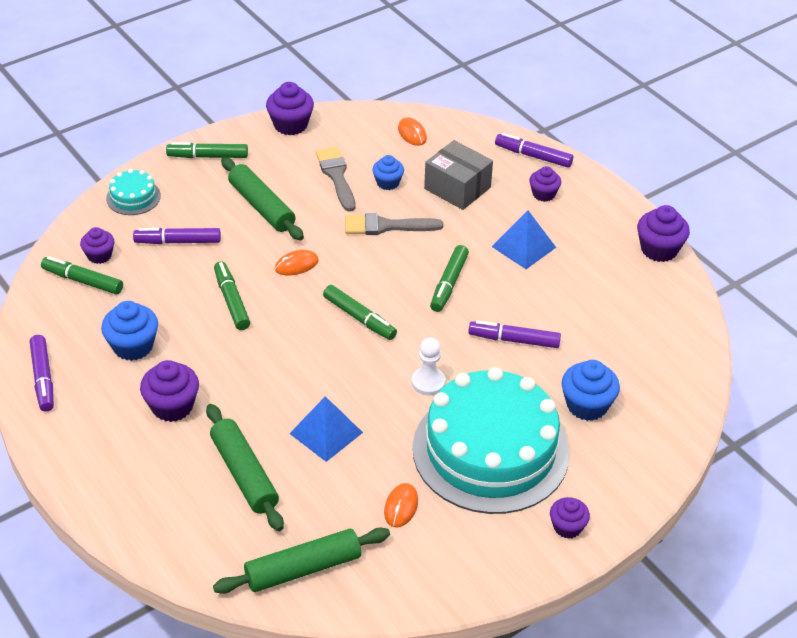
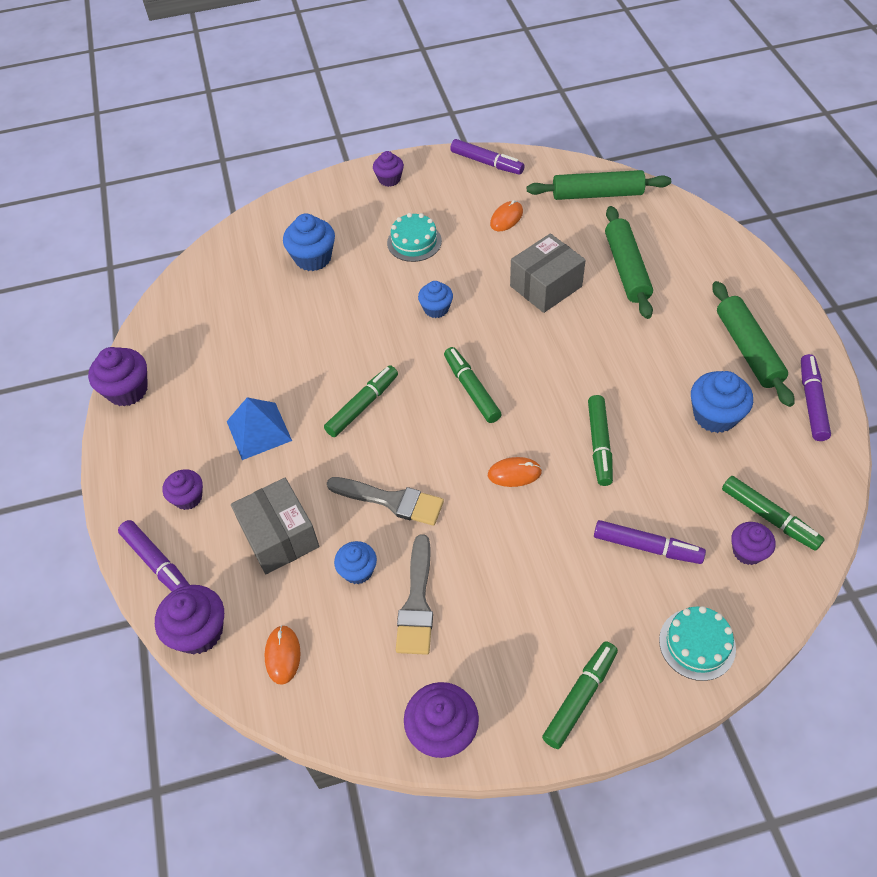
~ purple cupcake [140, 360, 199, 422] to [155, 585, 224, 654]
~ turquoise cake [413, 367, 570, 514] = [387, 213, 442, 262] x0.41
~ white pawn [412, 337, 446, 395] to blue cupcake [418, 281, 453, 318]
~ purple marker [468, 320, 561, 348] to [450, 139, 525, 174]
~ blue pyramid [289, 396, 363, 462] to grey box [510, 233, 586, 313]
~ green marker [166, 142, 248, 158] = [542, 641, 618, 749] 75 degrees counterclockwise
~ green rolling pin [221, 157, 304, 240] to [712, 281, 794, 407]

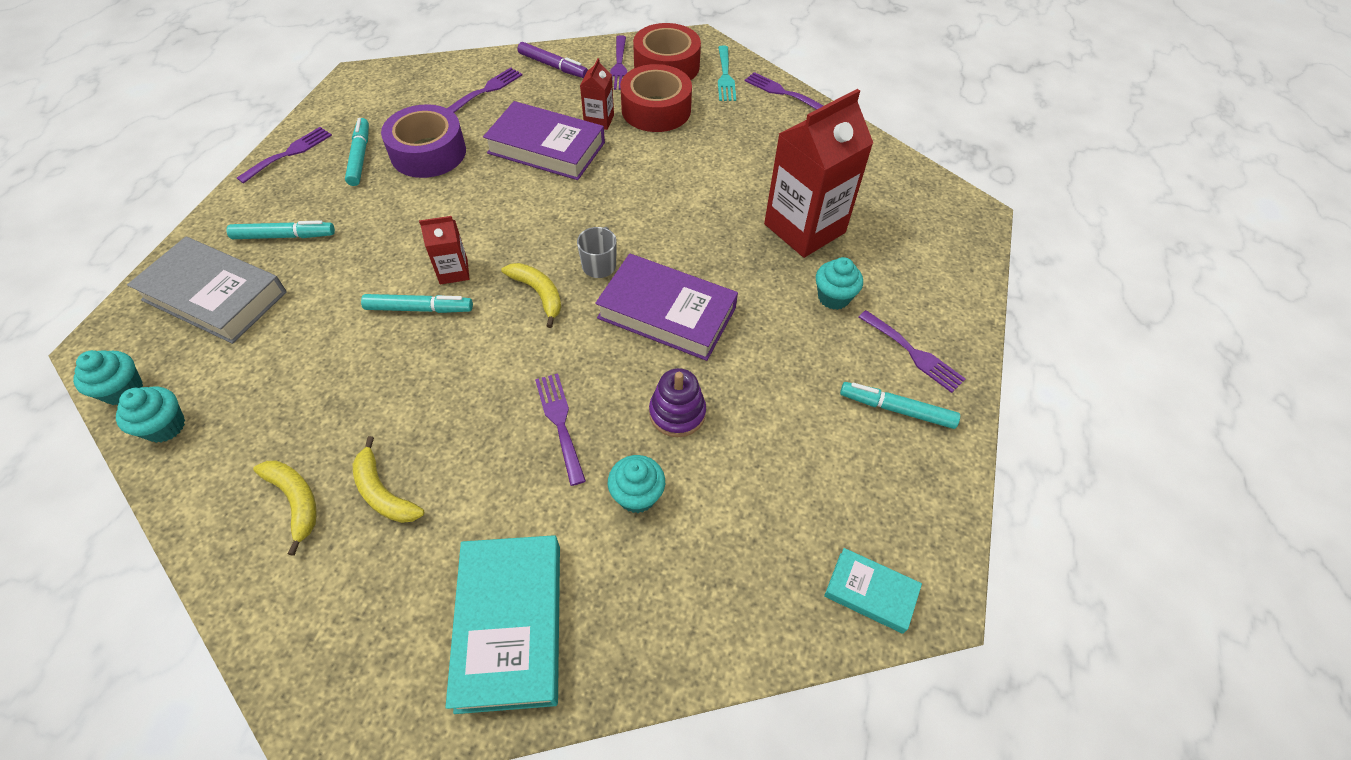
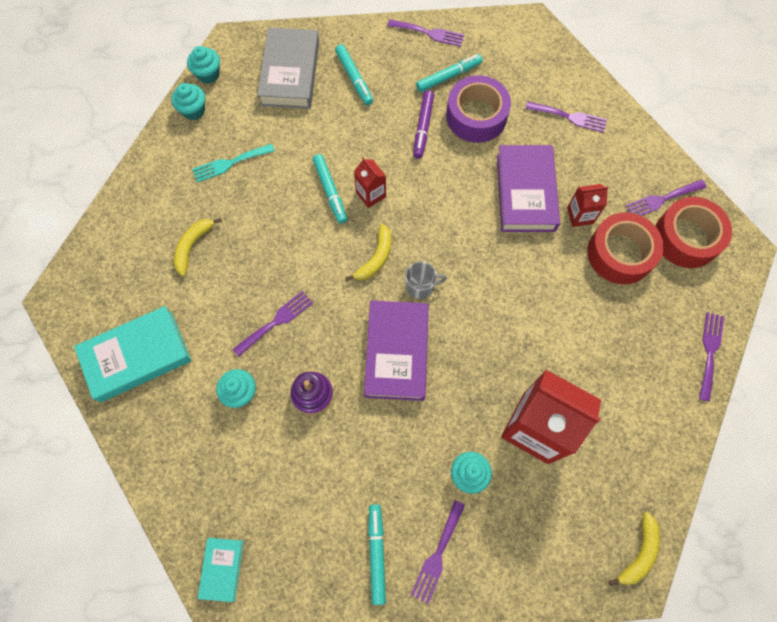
~ turquoise fork [718, 46, 736, 101] to [192, 144, 275, 182]
~ purple marker [518, 42, 588, 78] to [413, 90, 434, 159]
~ yellow banana [253, 461, 317, 556] to [609, 512, 660, 586]

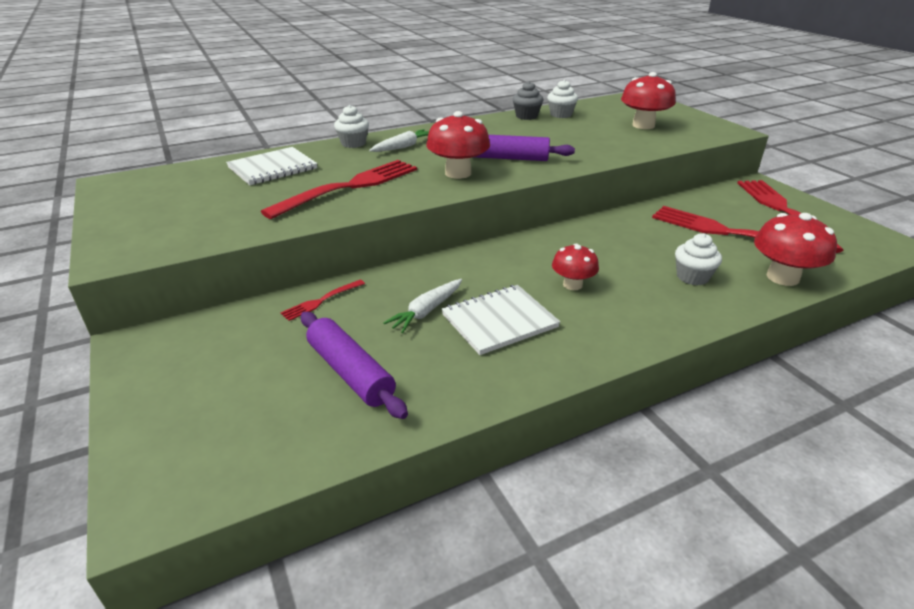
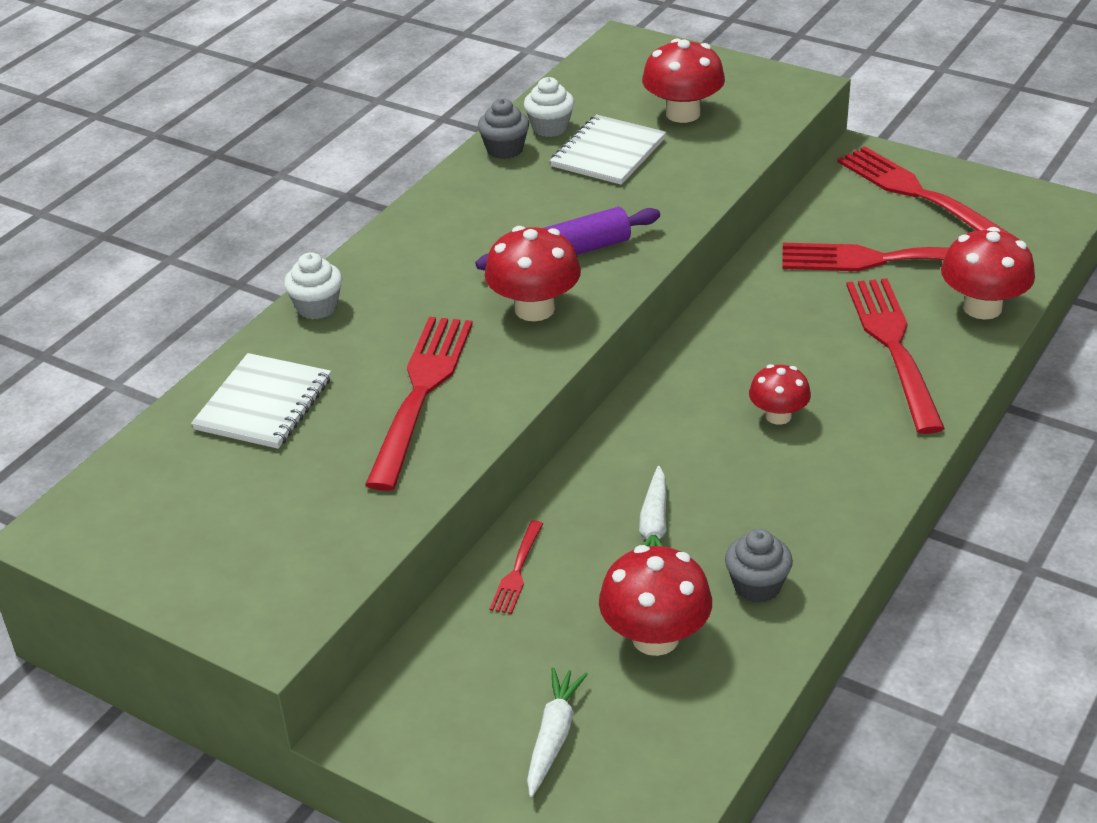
~ white carrot [369, 129, 429, 152] to [527, 667, 588, 797]
~ white notebook [442, 285, 560, 355] to [550, 115, 666, 185]
~ purple rolling pin [301, 312, 408, 419] to red mushroom [599, 545, 712, 656]
+ grey cupcake [725, 529, 793, 603]
~ white cupcake [675, 233, 722, 285] to red fork [846, 278, 945, 434]

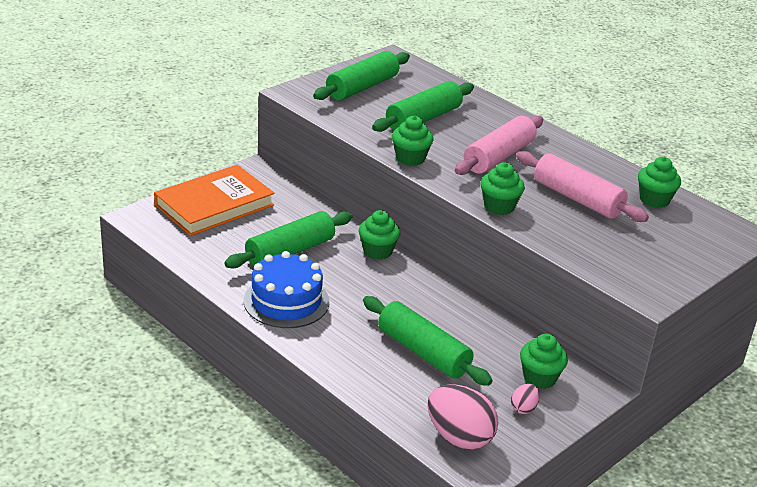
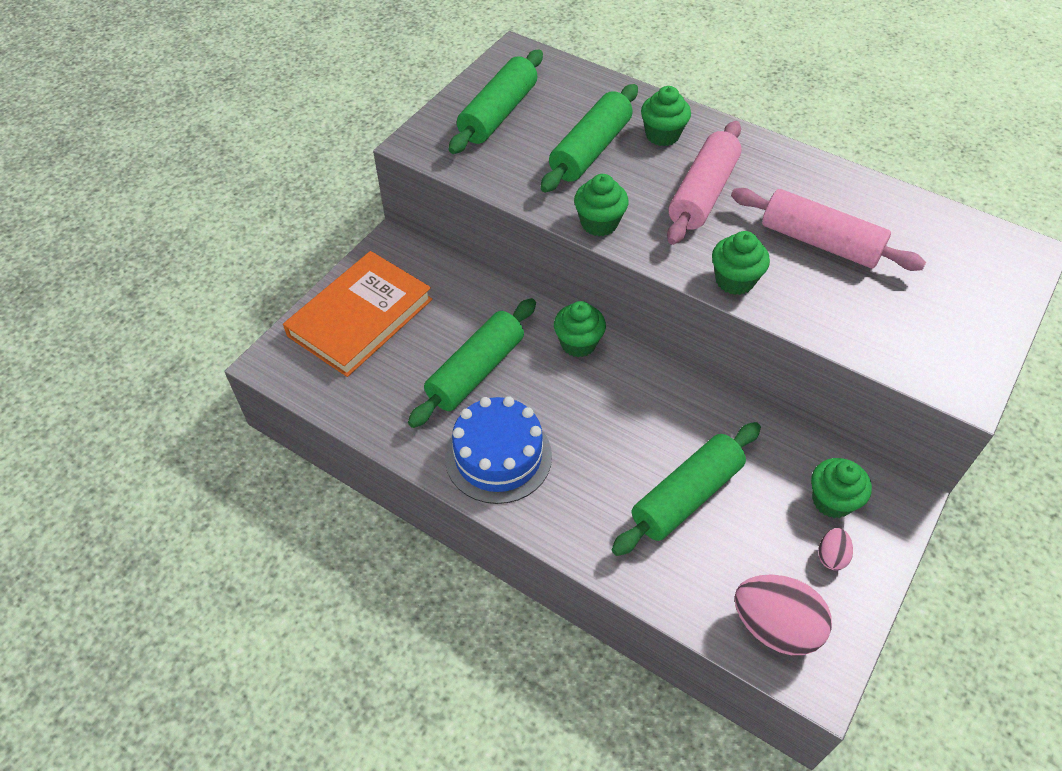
~ green rolling pin [363, 296, 493, 386] = [612, 422, 761, 556] 75 degrees counterclockwise
~ green cupcake [638, 157, 681, 208] to [641, 86, 691, 146]

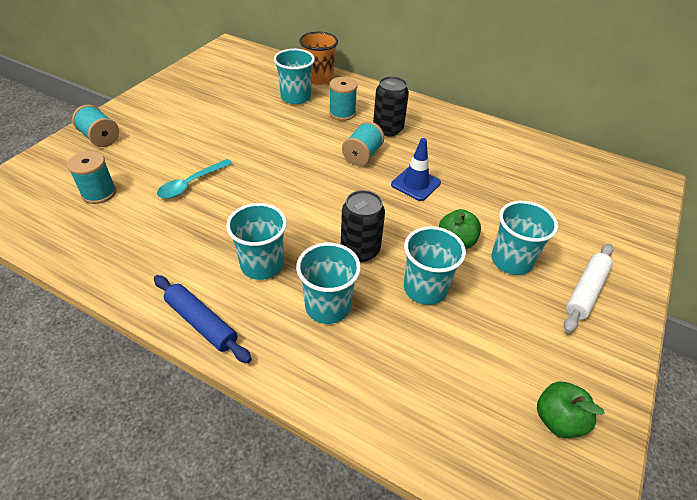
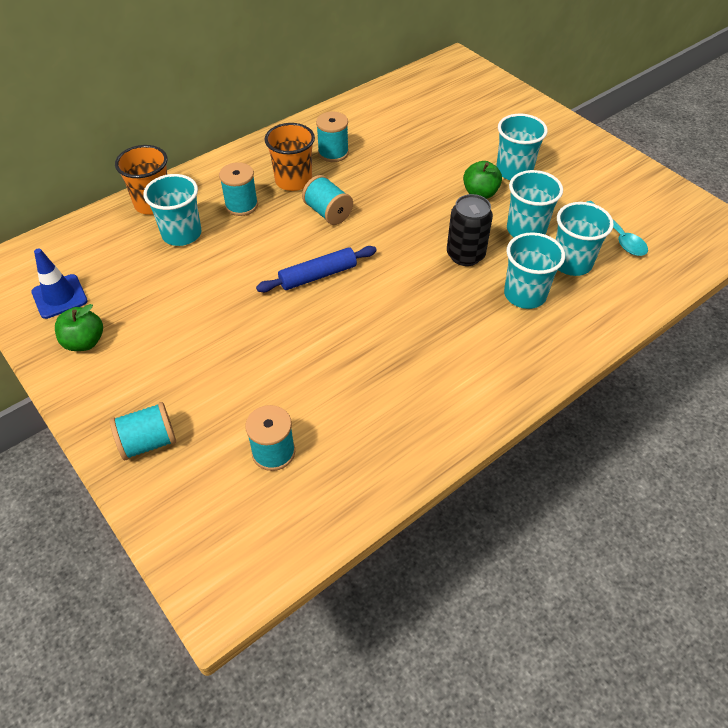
~ blue traffic cone [391, 138, 441, 201] to [31, 248, 88, 319]
~ green apple [537, 382, 605, 438] to [55, 304, 103, 351]
~ blue rolling pin [154, 275, 252, 363] to [256, 246, 377, 292]
~ black can [373, 76, 409, 136] to orange cup [265, 123, 315, 191]
+ turquoise spool [316, 111, 349, 162]
~ turquoise cup [226, 203, 287, 280] to [556, 202, 614, 276]
~ turquoise spoon [157, 159, 233, 199] to [587, 201, 648, 256]
- white rolling pin [564, 244, 613, 333]

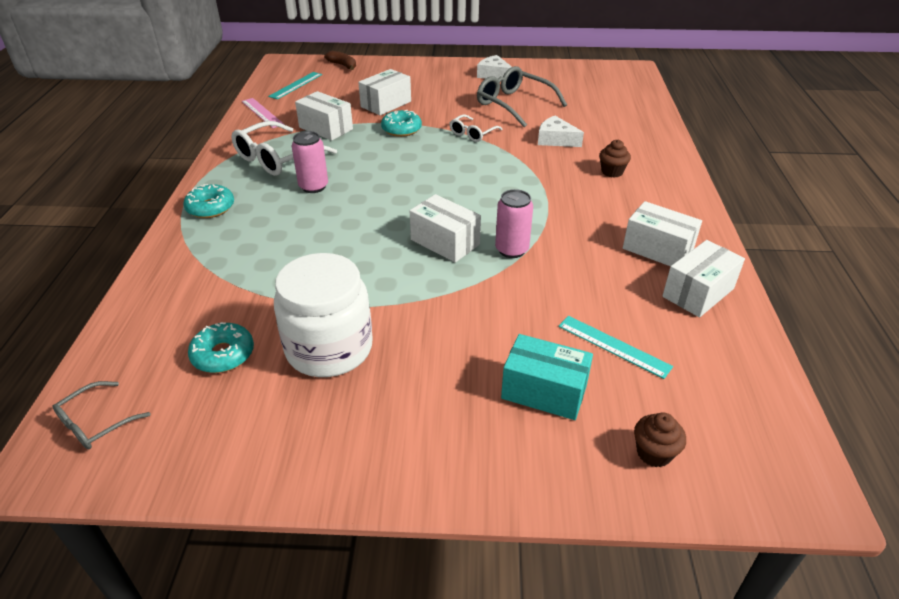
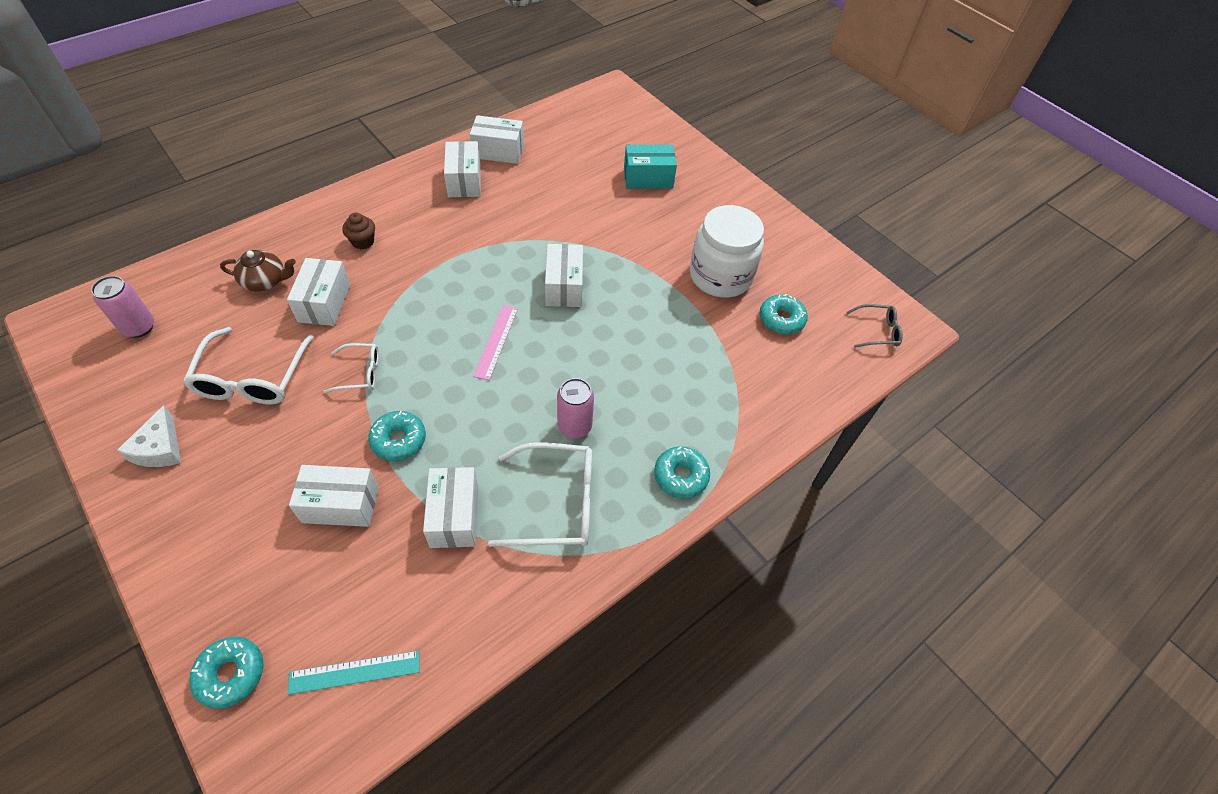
~ pink can [495, 189, 533, 258] to [91, 276, 154, 338]
~ grey glasses [477, 66, 567, 127] to white glasses [183, 327, 314, 404]
~ brown banana [324, 51, 356, 70] to turquoise donut [189, 637, 263, 709]
+ brown teapot [220, 250, 296, 292]
~ white cheese [538, 116, 584, 147] to white box [287, 258, 350, 326]
~ pink ruler [242, 98, 285, 128] to [473, 305, 518, 380]
~ turquoise box [501, 334, 593, 420] = [624, 145, 677, 189] 75 degrees counterclockwise
- turquoise ruler [558, 316, 673, 379]
- brown cupcake [634, 412, 686, 467]

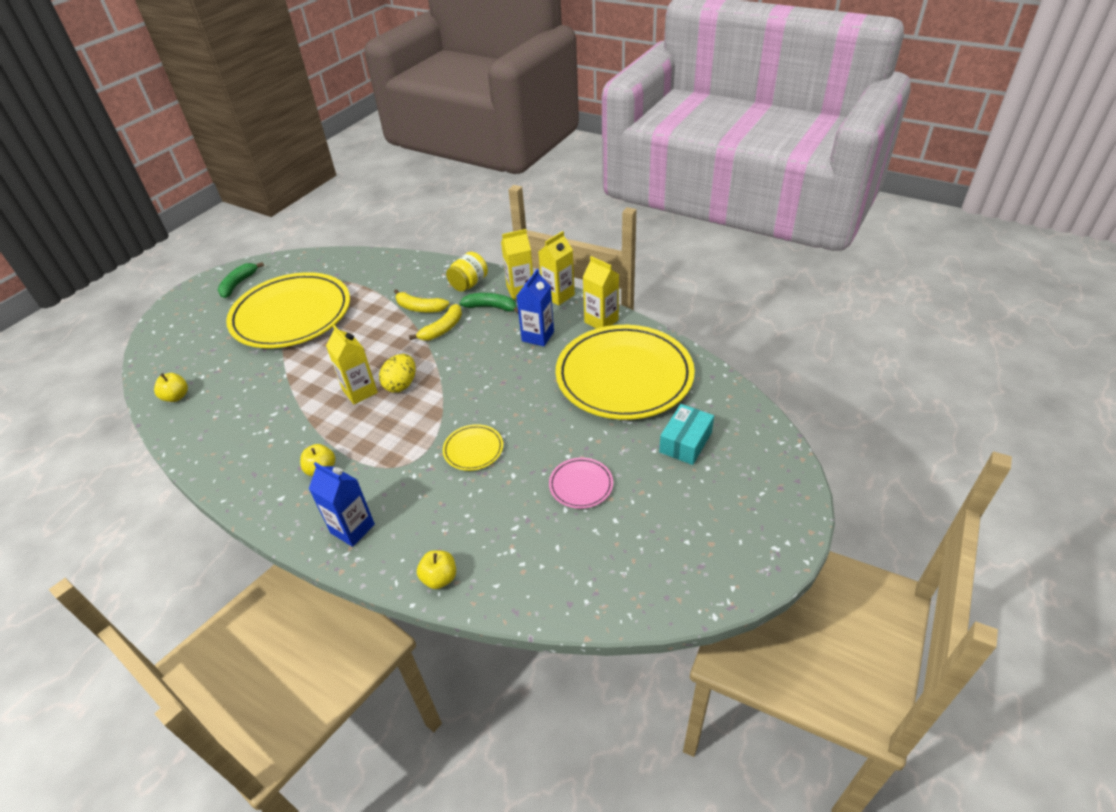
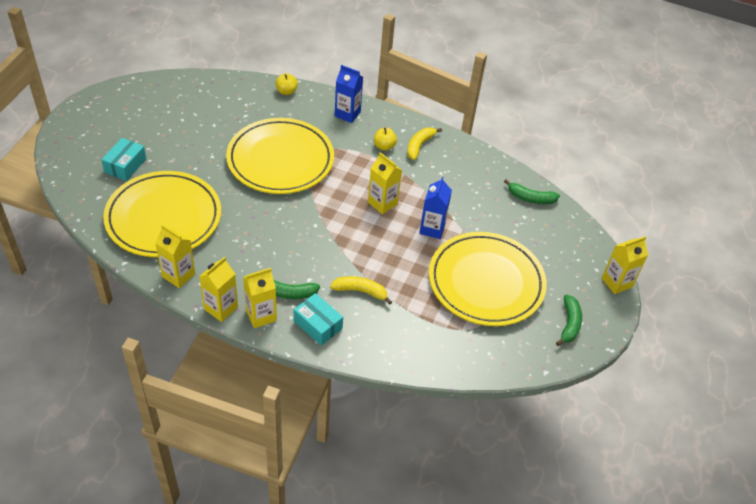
~ yellow plate [443, 424, 503, 471] = [226, 118, 334, 194] x2.46
~ yellow jar [446, 252, 488, 292] to turquoise box [294, 293, 343, 346]
~ yellow banana [409, 304, 462, 340] to [407, 128, 442, 160]
~ blue carton [517, 269, 554, 346] to [419, 177, 452, 239]
~ yellow apple [154, 373, 188, 402] to green banana [504, 179, 560, 204]
+ yellow carton [602, 236, 648, 294]
- yellow egg [379, 354, 416, 393]
- pink plate [549, 457, 613, 509]

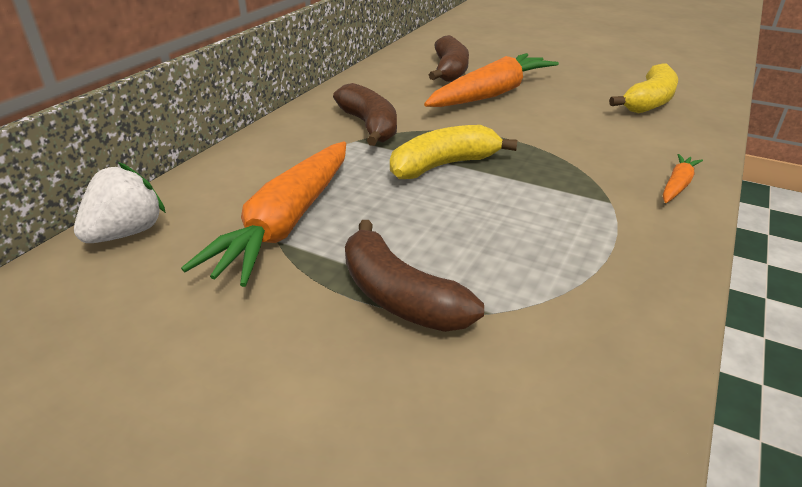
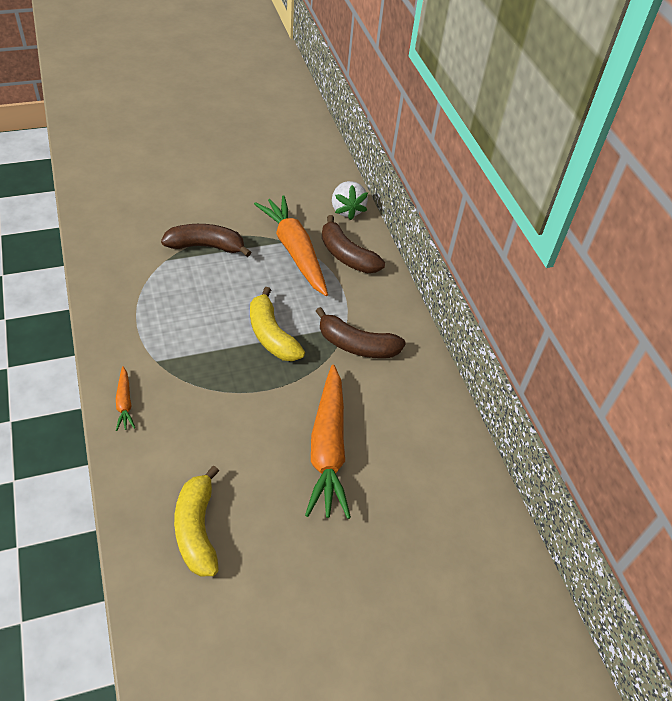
~ yellow banana [390, 125, 517, 179] = [250, 287, 305, 361] 135 degrees clockwise
~ brown banana [429, 35, 469, 82] to [322, 215, 385, 273]

